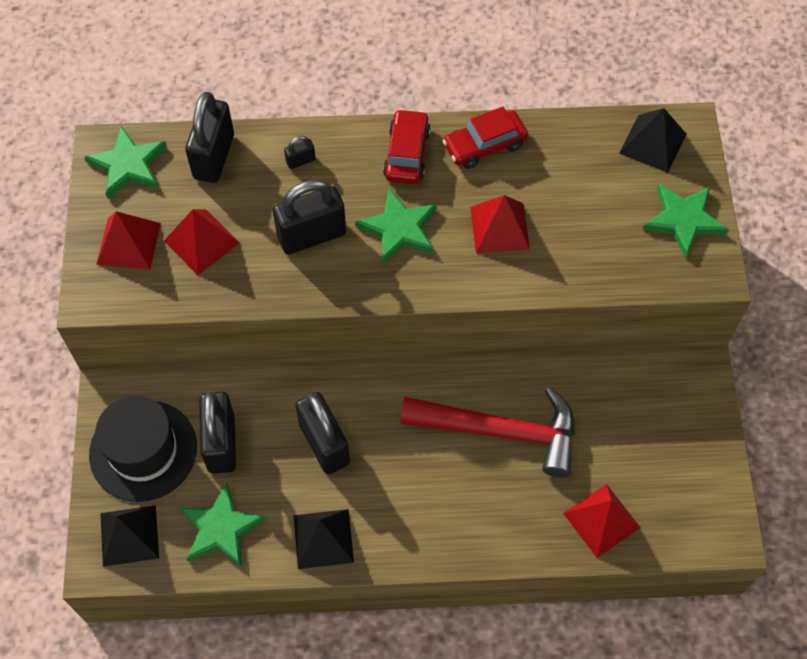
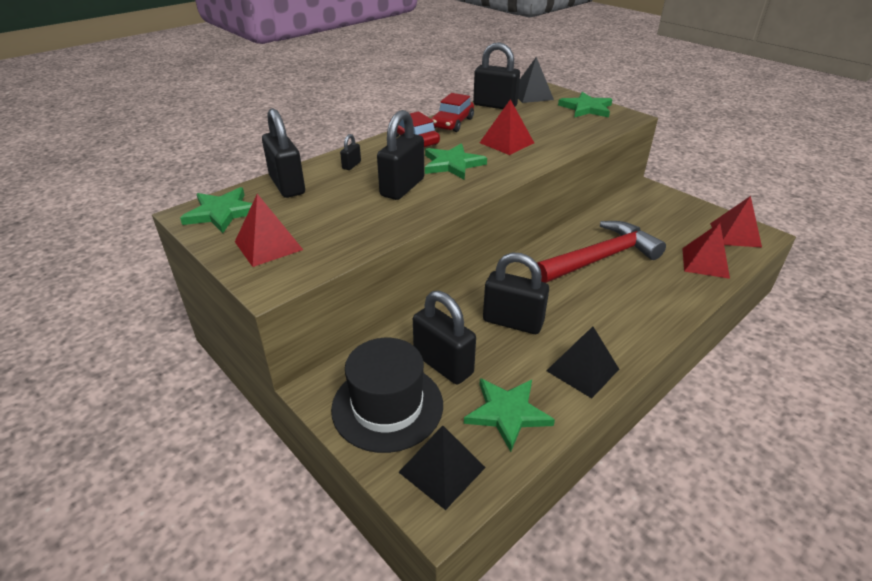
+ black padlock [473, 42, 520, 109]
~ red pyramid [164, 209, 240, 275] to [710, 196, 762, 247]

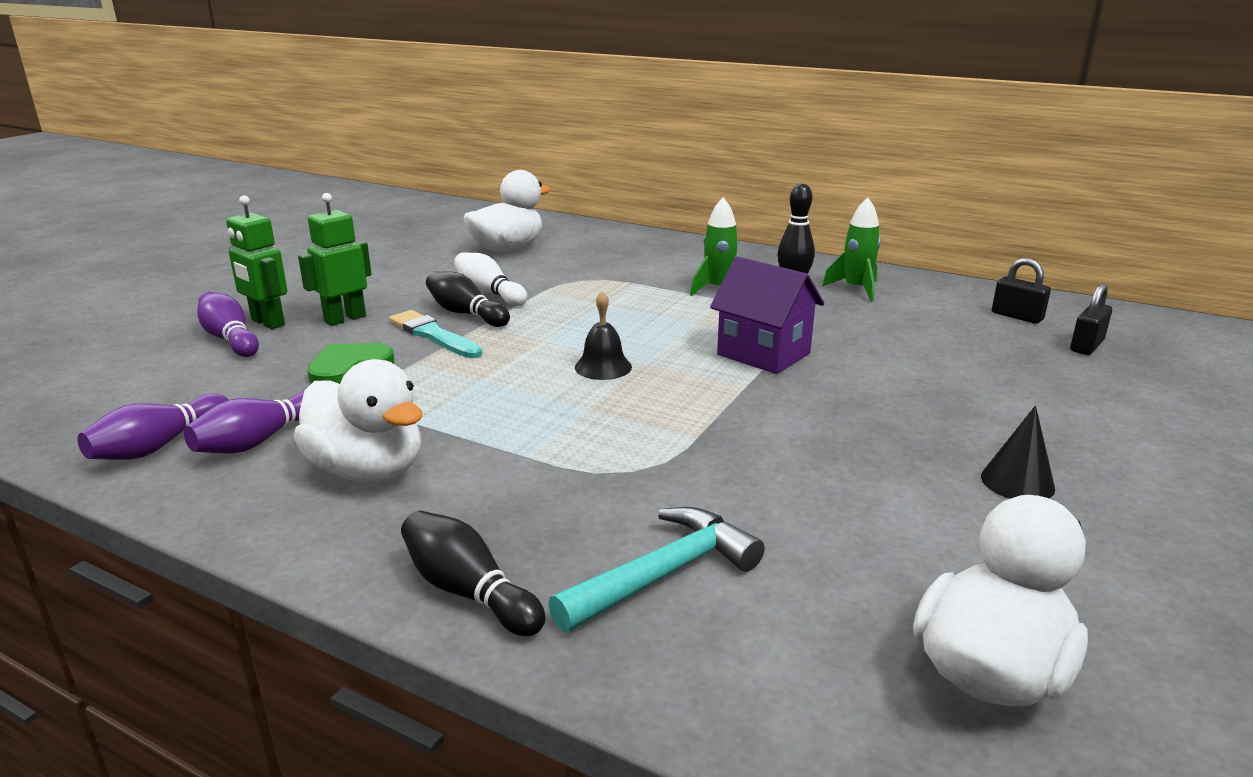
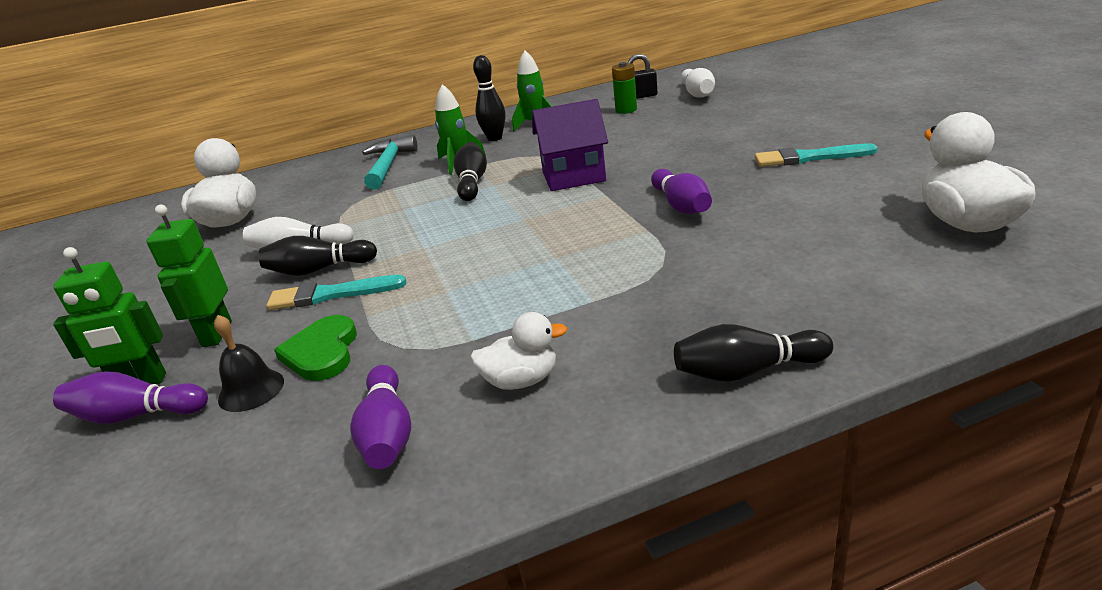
~ black bell [575, 291, 632, 380] to [214, 315, 284, 412]
~ turquoise hammer [548, 507, 765, 632] to [362, 135, 418, 190]
+ black bowling pin [454, 142, 487, 201]
~ white duck [294, 359, 422, 482] = [470, 312, 567, 390] x0.60
+ green battery [612, 62, 637, 114]
~ purple bowling pin [77, 393, 229, 460] to [651, 169, 712, 214]
~ black padlock [1070, 284, 1112, 355] to white bowling pin [681, 68, 715, 98]
~ black cone [981, 406, 1055, 499] to turquoise brush [755, 144, 878, 167]

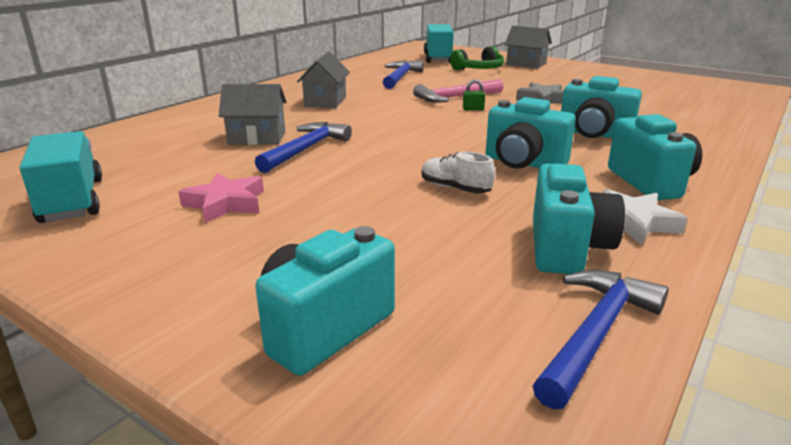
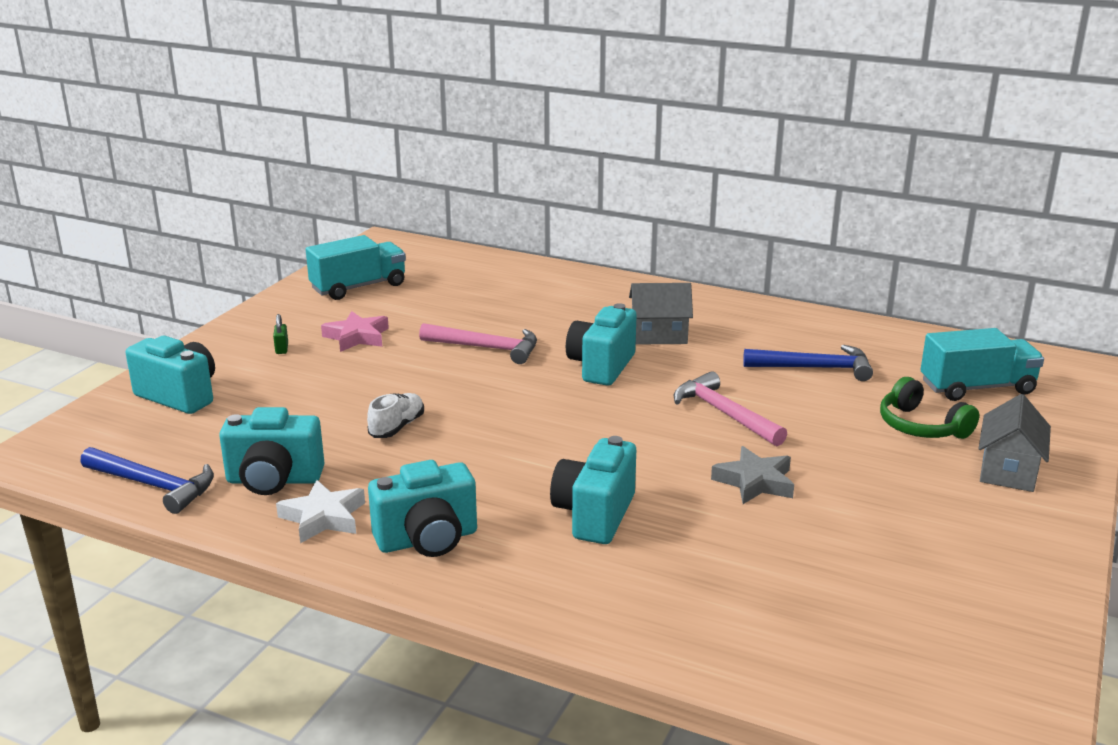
~ green padlock [463, 79, 485, 111] to [273, 314, 288, 354]
~ blue hammer [255, 122, 352, 173] to pink hammer [419, 323, 537, 364]
~ turquoise camera [486, 97, 576, 169] to [566, 303, 637, 386]
- grey house [219, 84, 287, 145]

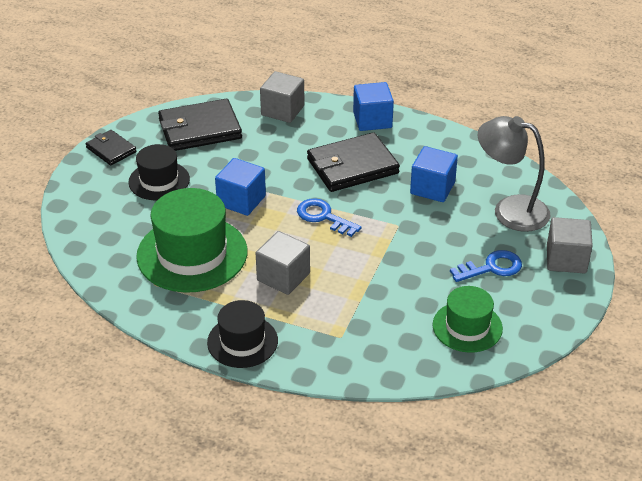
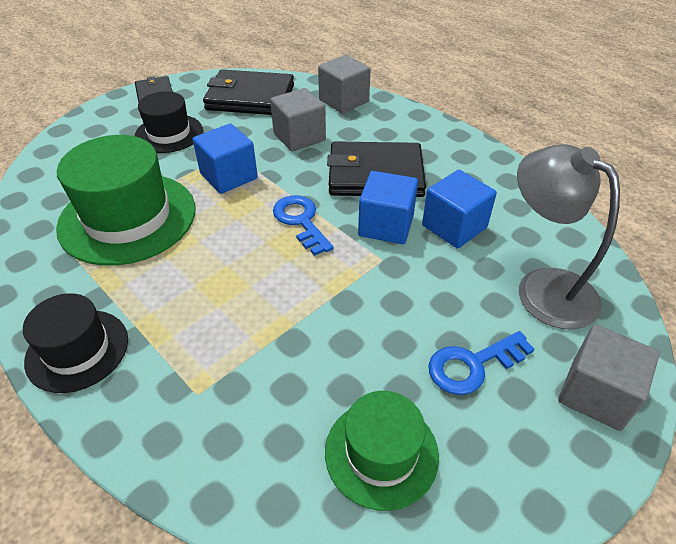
~ grey cube [256, 231, 310, 295] to [270, 88, 326, 152]
~ blue cube [353, 82, 394, 131] to [358, 171, 418, 244]
~ blue key [450, 250, 522, 282] = [428, 331, 535, 395] 150 degrees clockwise

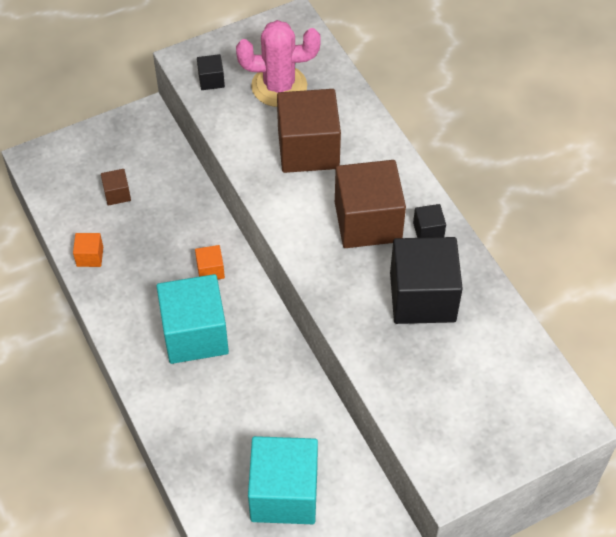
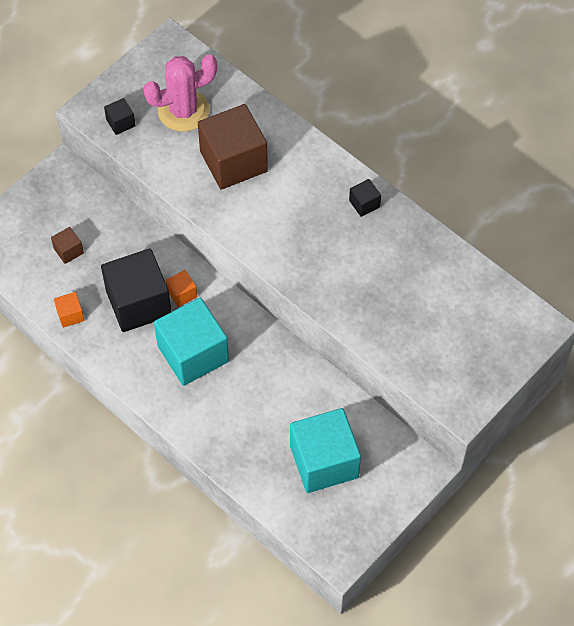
~ black cube [390, 237, 463, 324] to [101, 248, 171, 332]
- brown cube [335, 160, 406, 248]

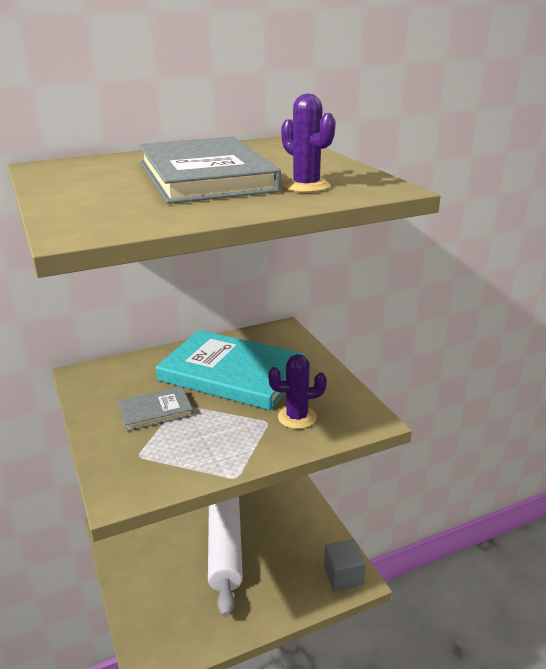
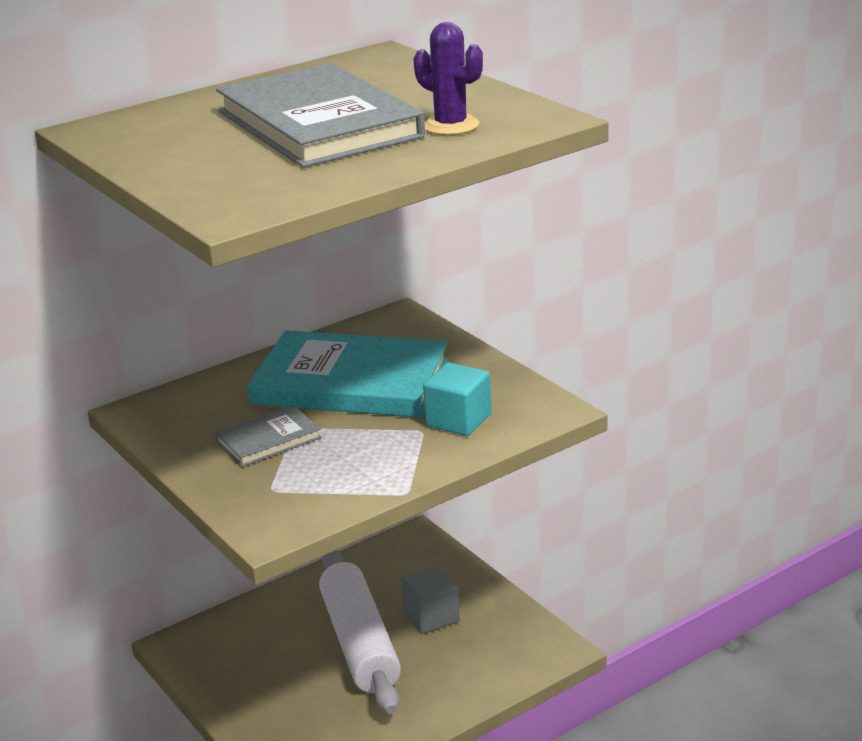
~ grey cube [324, 539, 366, 591] to [401, 566, 460, 634]
~ purple cactus [268, 354, 327, 429] to turquoise cube [423, 362, 491, 436]

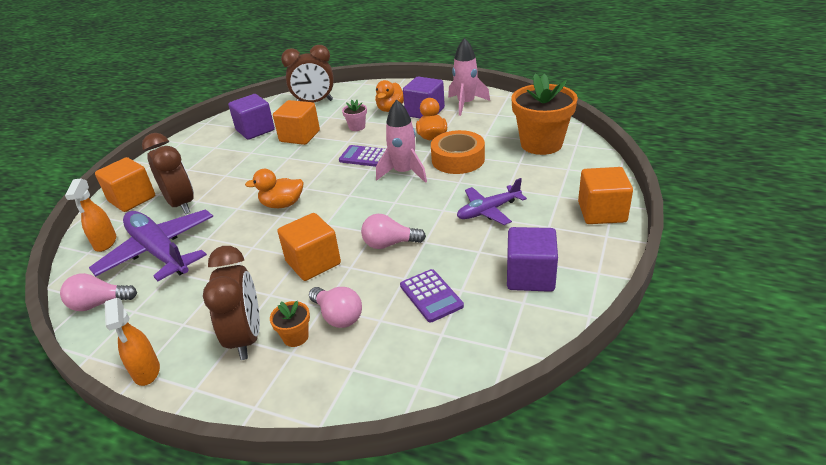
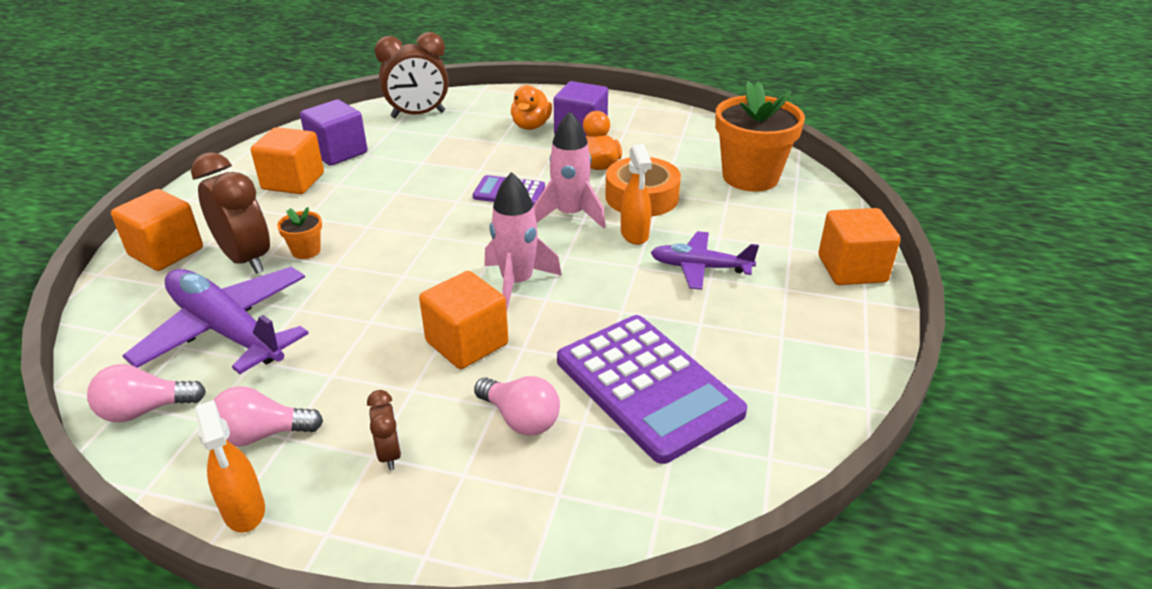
~ pink light bulb [361, 214, 426, 249] to [213, 386, 323, 447]
~ orange cube [273, 100, 320, 145] to [251, 127, 324, 194]
~ orange flower pot [270, 301, 310, 347] to [277, 207, 322, 259]
~ brown clock [203, 246, 260, 360] = [367, 390, 401, 470] x0.49
~ pink rocket [448, 38, 490, 116] to [484, 172, 562, 310]
~ purple calculator [400, 269, 464, 323] = [557, 315, 747, 464] x1.97
~ orange spray bottle [65, 178, 116, 252] to [621, 144, 652, 245]
~ purple plane [457, 178, 527, 225] = [651, 231, 759, 290] 45 degrees clockwise
- orange duck [245, 169, 304, 208]
- pink flower pot [342, 100, 367, 131]
- purple cube [507, 227, 558, 292]

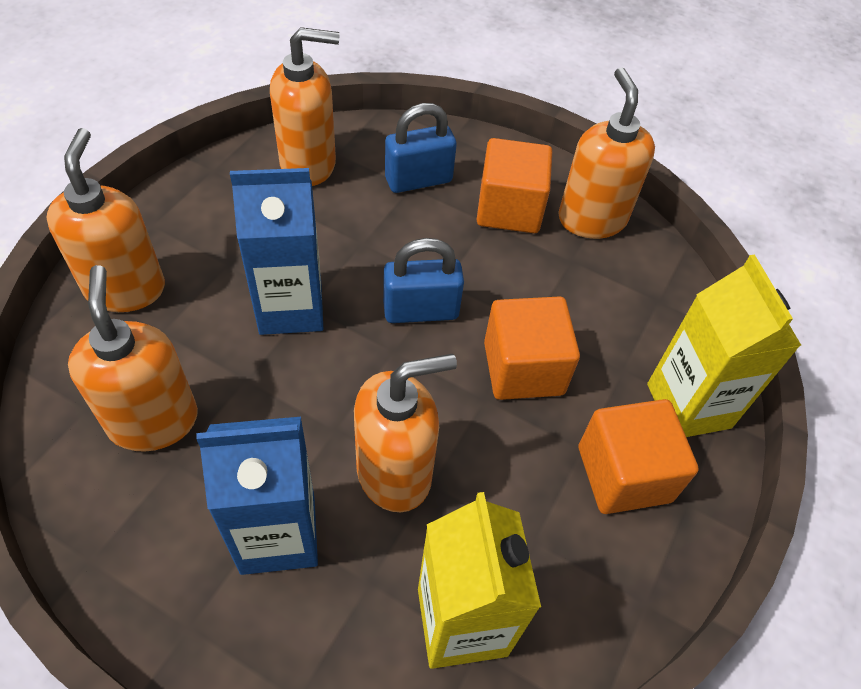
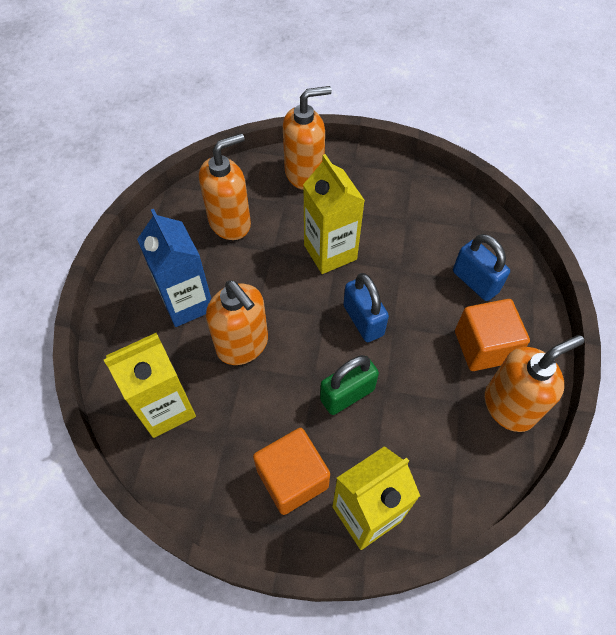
~ blue carton [230, 168, 323, 335] to yellow carton [303, 154, 365, 274]
~ orange cube [484, 296, 580, 400] to green padlock [320, 355, 379, 415]
- orange soap dispenser [270, 27, 339, 186]

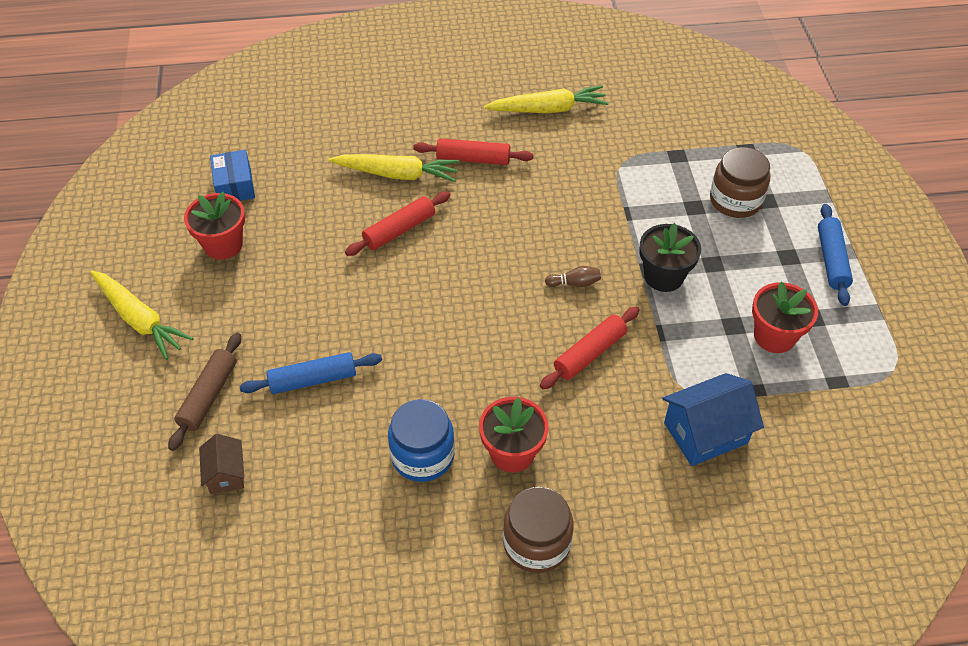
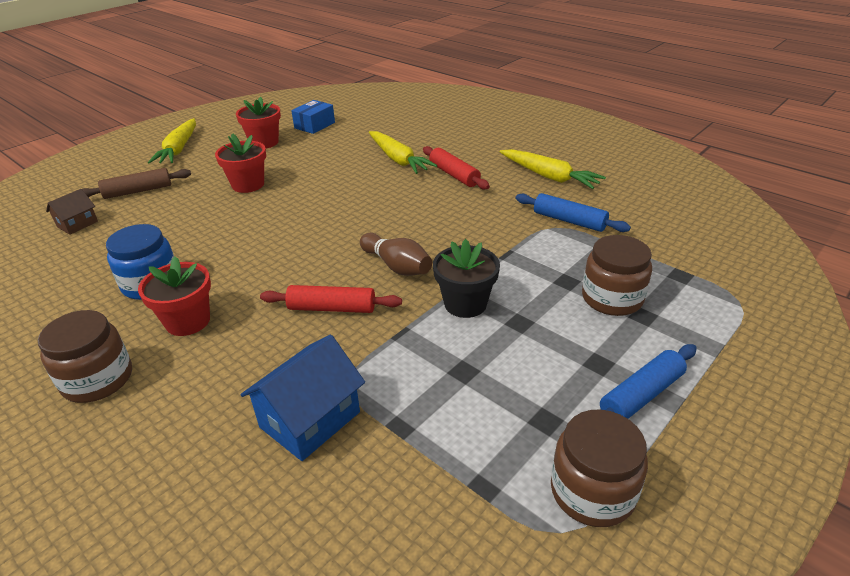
~ red flower pot [752, 281, 818, 353] to [215, 133, 266, 193]
~ blue house [662, 373, 764, 466] = [241, 335, 365, 461] 75 degrees counterclockwise
~ brown bowling pin [545, 266, 601, 287] = [360, 233, 432, 276] x1.72
~ blue rolling pin [240, 352, 382, 394] to [516, 193, 631, 232]
+ brown jar [551, 410, 648, 527]
- red rolling pin [345, 191, 450, 256]

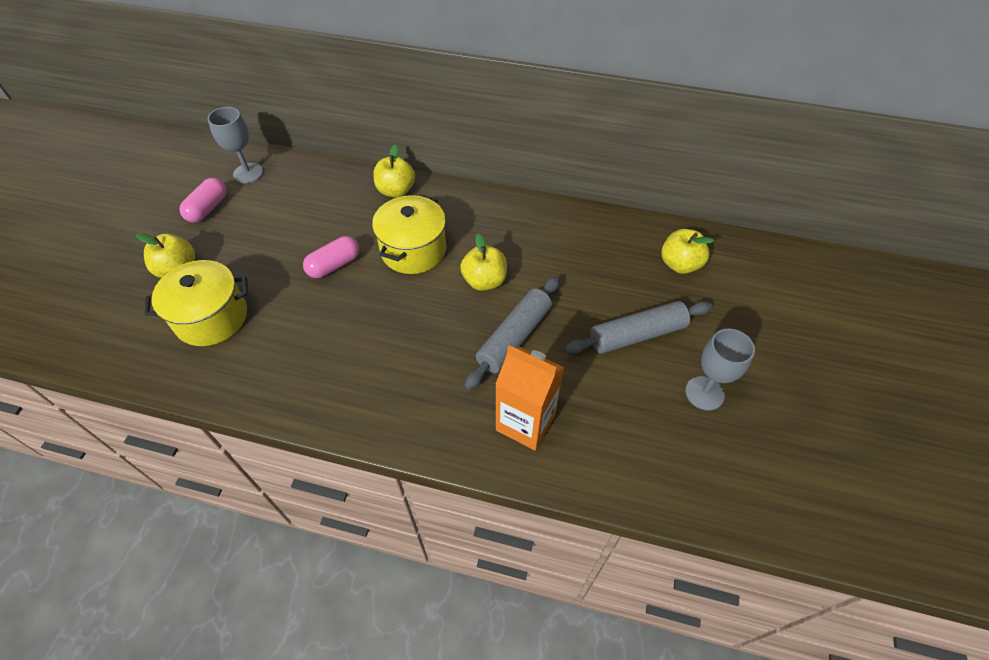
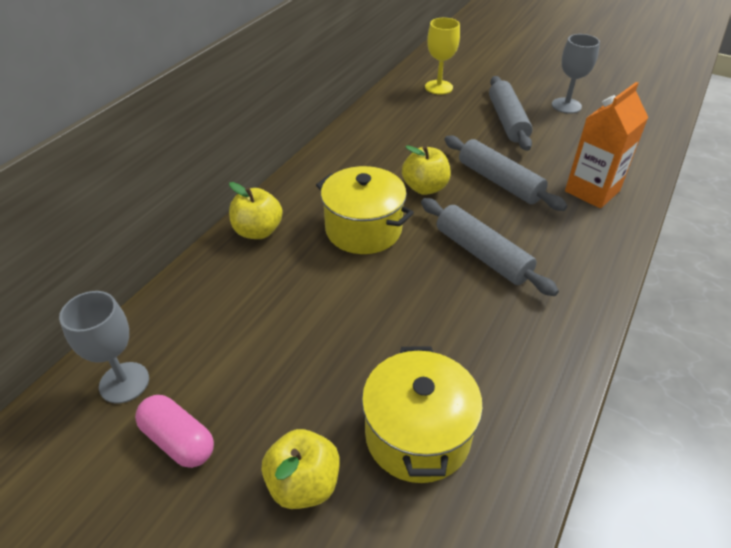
+ grey rolling pin [421, 198, 559, 296]
~ yellow apple [661, 229, 714, 274] to yellow goblet [425, 18, 460, 95]
- pink capsule [303, 236, 360, 278]

